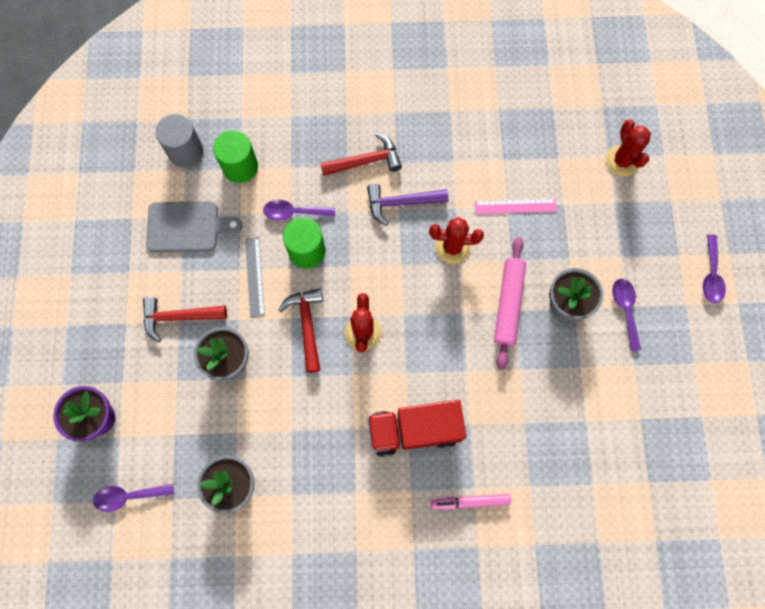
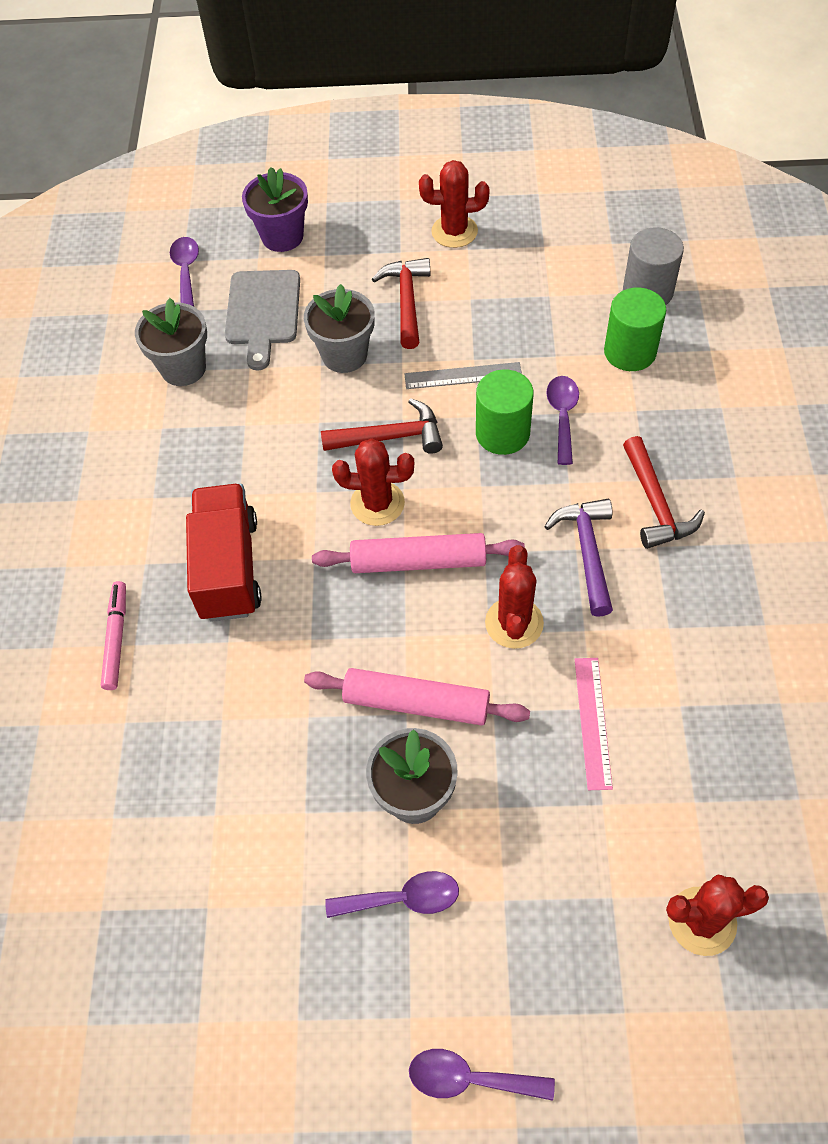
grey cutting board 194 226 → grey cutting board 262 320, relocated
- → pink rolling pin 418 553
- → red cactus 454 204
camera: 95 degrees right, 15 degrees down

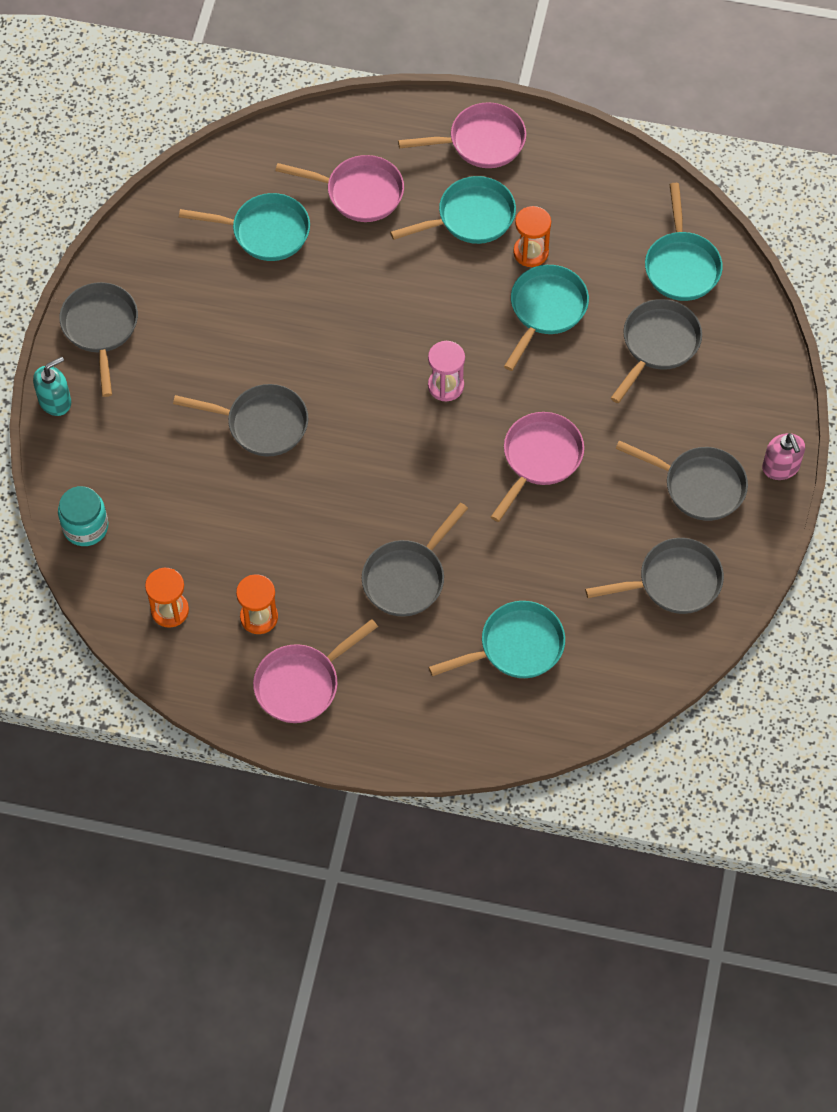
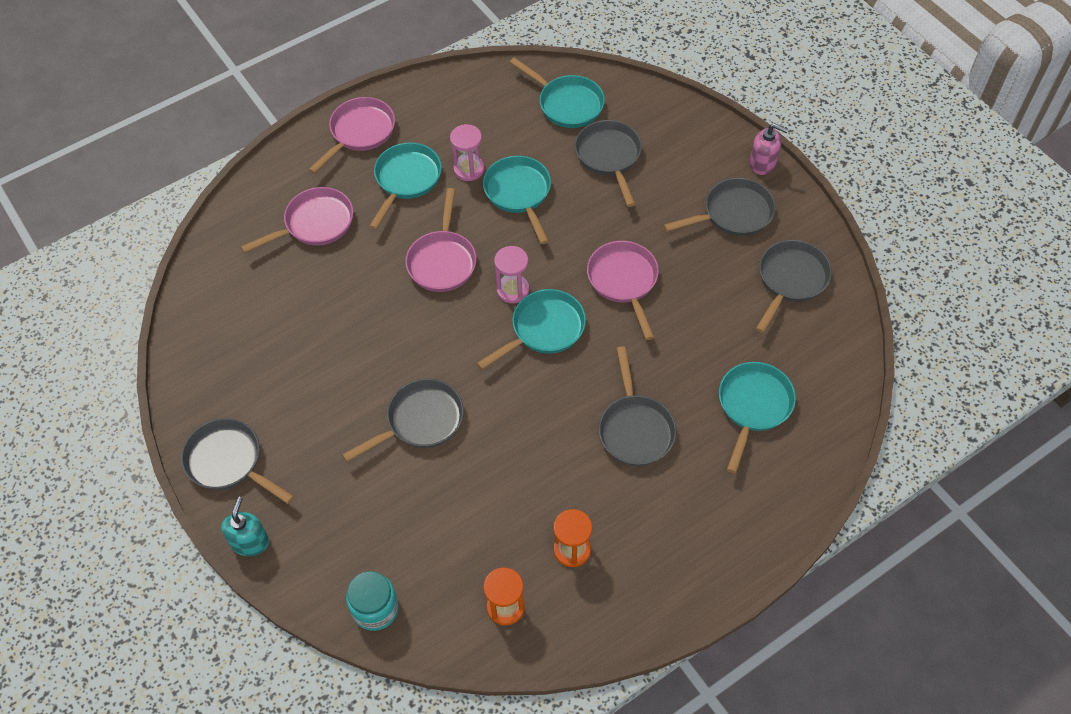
turquoise pan 244 227 → turquoise pan 531 329, relocated
pink pan 315 671 → pink pan 441 240, relocated
orange hourglass 532 236 → pink hourglass 467 152
camera: 45 degrees left, 5 degrees down

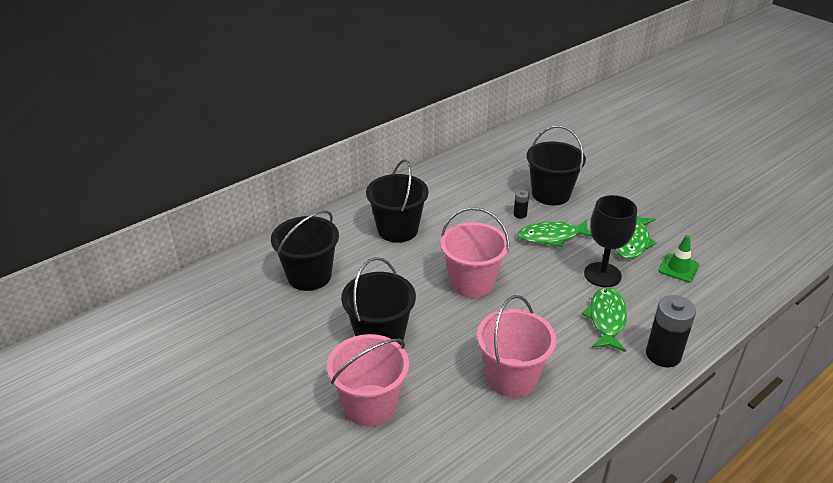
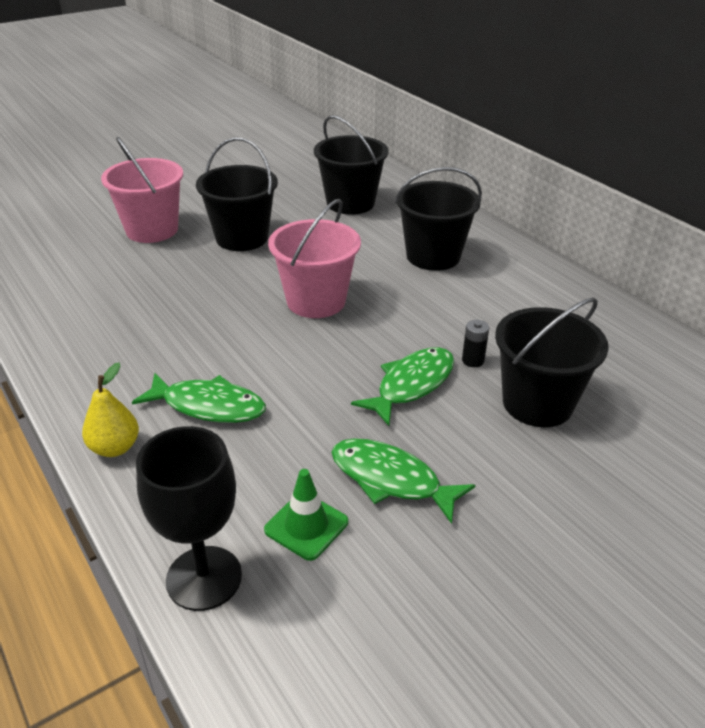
pink bucket 517 346 → -
green fish 555 233 → green fish 402 386, 45 degrees clockwise
black goblet 610 241 → black goblet 189 518, relocated
black battery 671 331 → yellow pear 110 410
camera: 95 degrees right, 0 degrees up

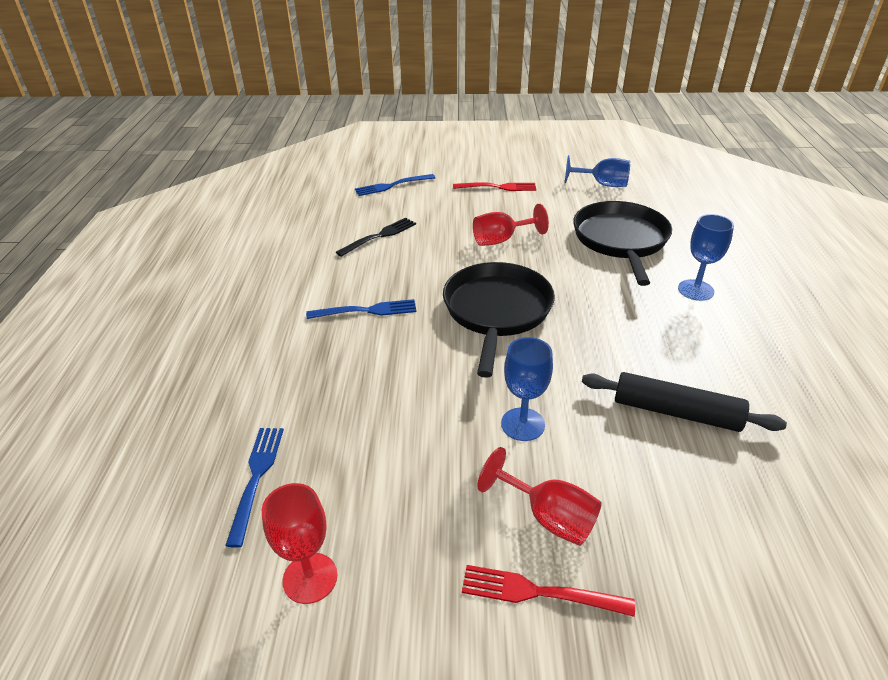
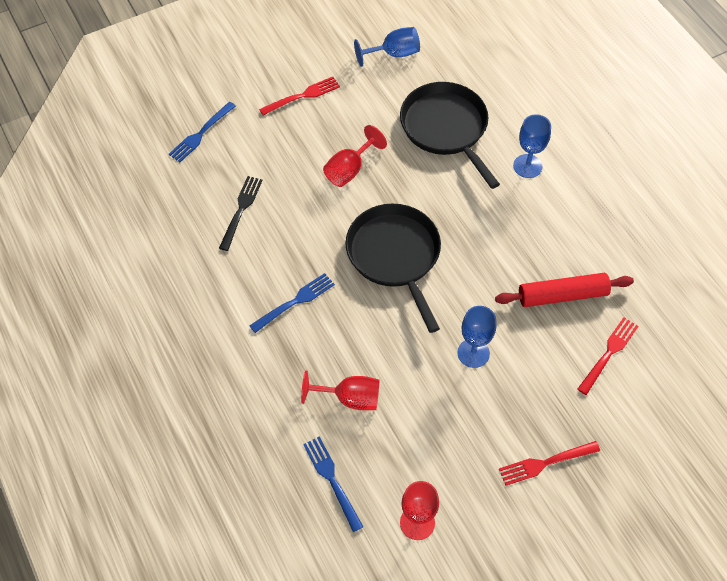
red goblet 540 496 → red goblet 340 390, relocated
black rolling pin 684 402 → red rolling pin 564 290
- → red fork 607 356
camera: 30 degrees left, 20 degrees up

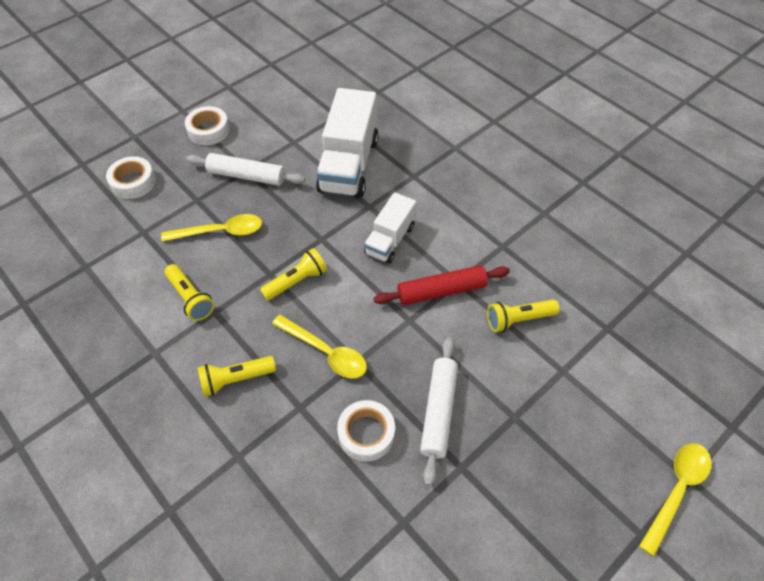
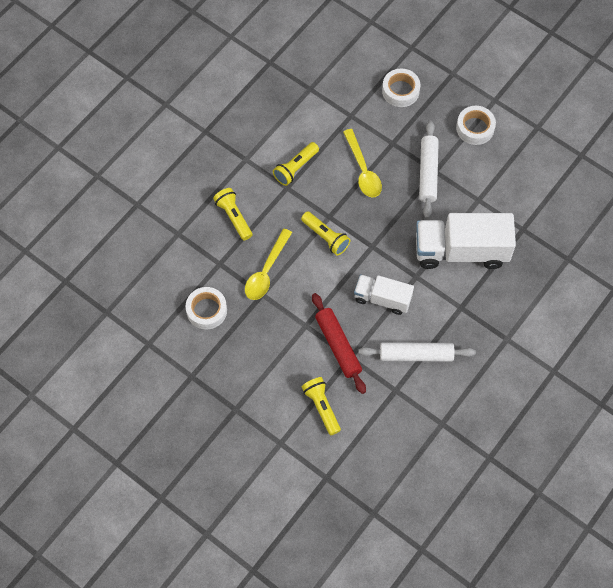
white rolling pin 439 411 → white rolling pin 417 352, relocated
yellow spoon 675 499 → -
camera: 80 degrees right, 10 degrees up

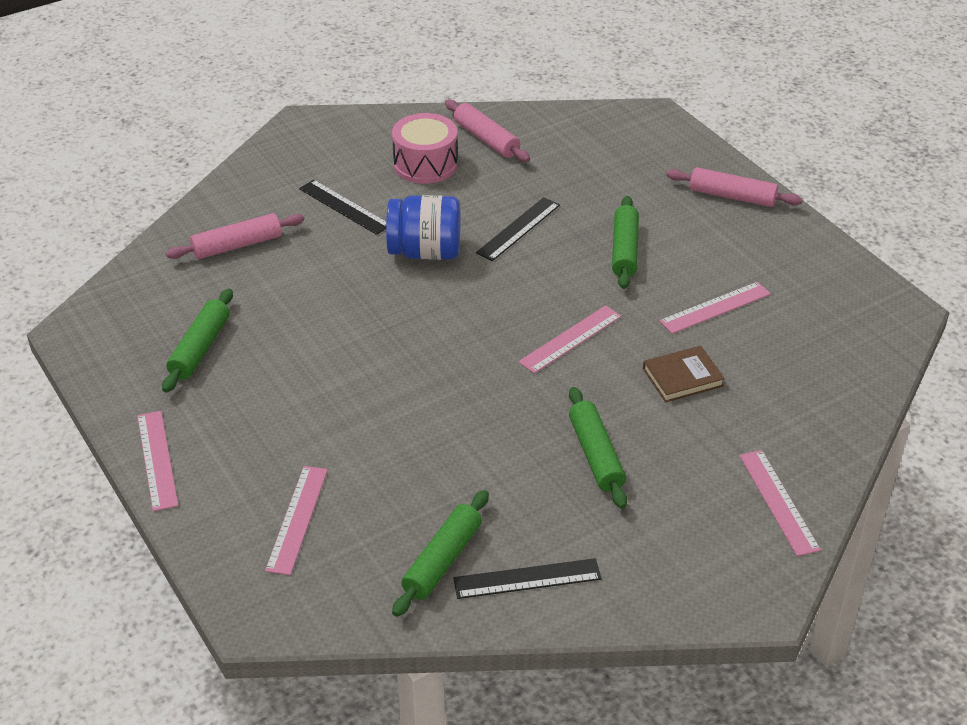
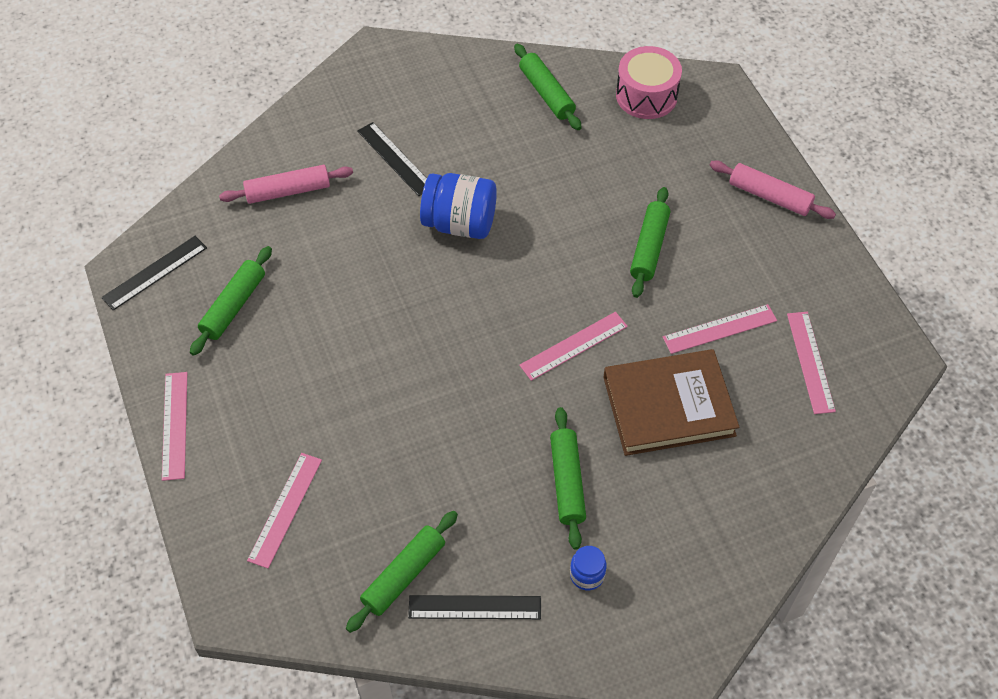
pink drum 425 148 → pink drum 649 82, relocated
pink rolling pin 487 130 → green rolling pin 548 87
black ruler 518 229 → black ruler 154 273, relocated
brown book 684 374 → brown book 671 402, x1.86
pink ruler 780 503 → pink ruler 811 363, relocated
- → blue jar 588 568
camera: 10 degrees right, 15 degrees up

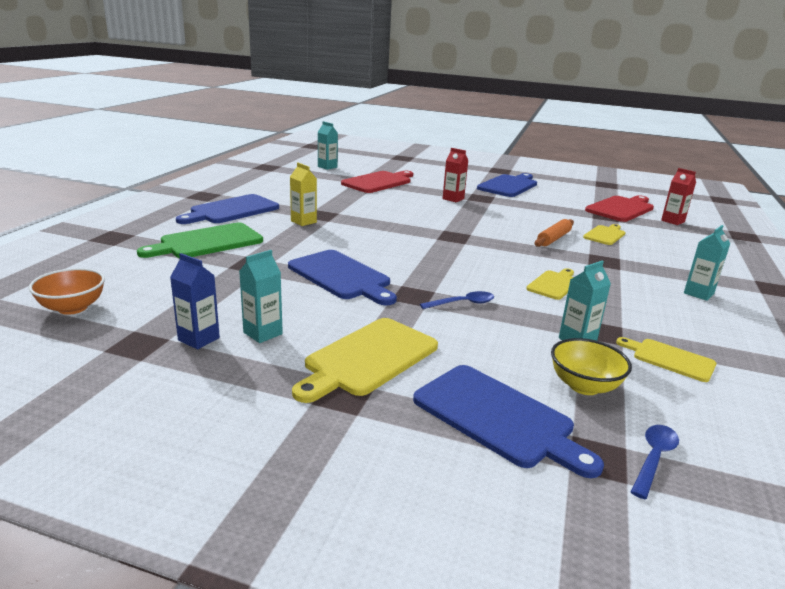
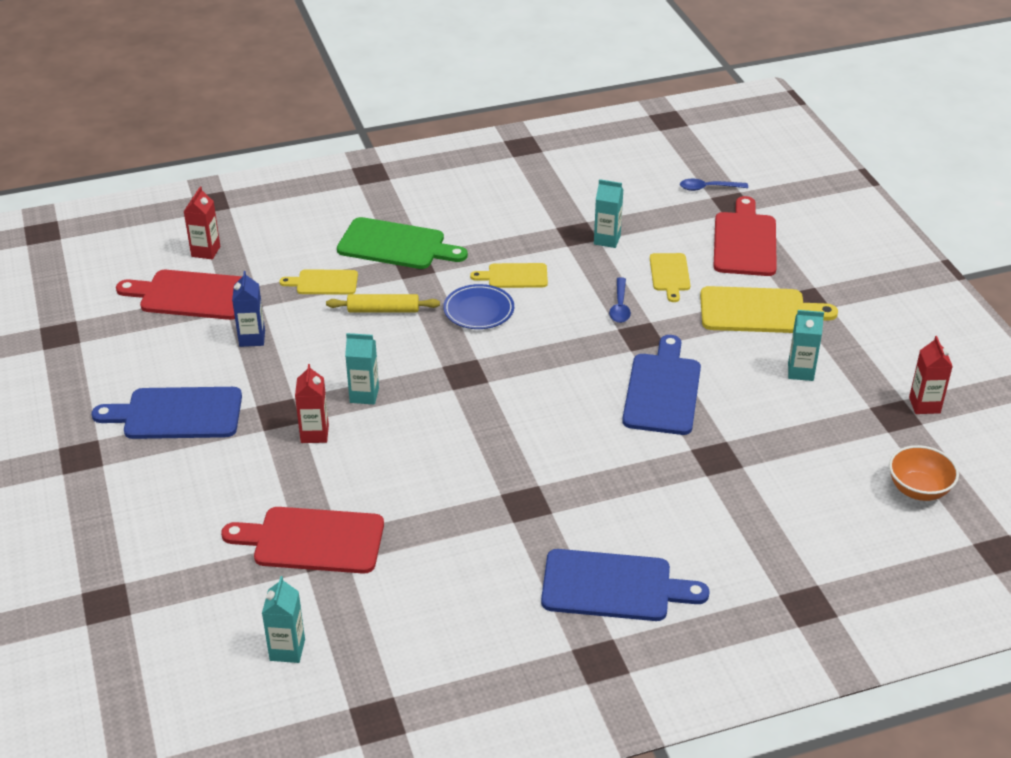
green cutting board 200 240 → green cutting board 402 243, relocated
blue carton 195 301 → blue carton 248 309, relocated
yellow carton 303 194 → -
blue cutting board 508 421 → red cutting board 745 236
blue spoon 457 300 → blue spoon 620 300, 120 degrees counterclockwise
orange rolling pin 554 233 → yellow rolling pin 383 303
yellow bowl 591 366 → -
yellow cutting board 666 359 → yellow cutting board 670 277, relocated
turquoise carton 707 263 → turquoise carton 362 368, relocated
- → blue plate 478 306
- → red carton 931 375
camera: 125 degrees left, 15 degrees up

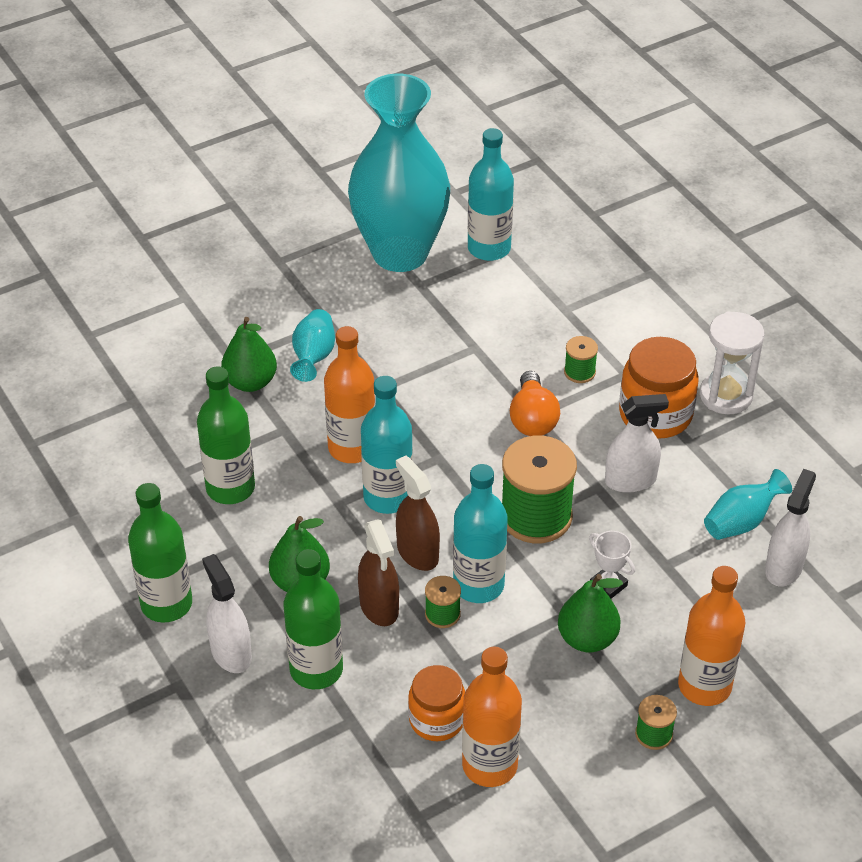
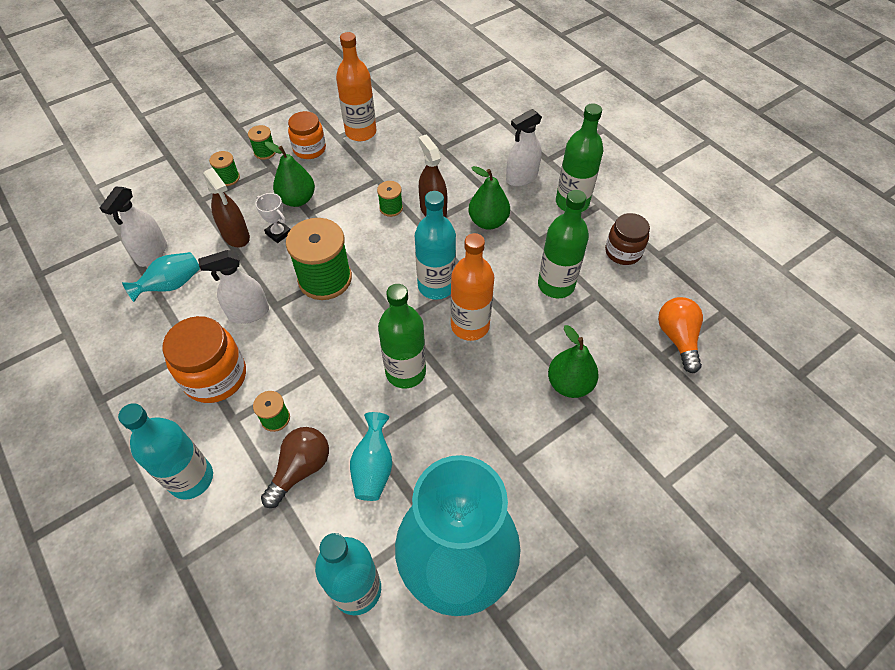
white spray bottle 227 613 → white spray bottle 524 147, 90 degrees clockwise
green bottle 313 619 → green bottle 402 336, relocated
turquoise vase 312 345 → turquoise vase 371 456, relocated
brown spray bottle 418 513 → brown spray bottle 226 208, relocated
orange jar 436 703 → orange jar 307 135, relocated
turquoise bottle 480 533 → turquoise bottle 165 451, relocated
orange light bulb 535 403 → orange light bulb 680 335, relocated
orange bottle 711 636 → green spool 224 168
white hourglass 732 363 → -
- → brown light bulb 295 467
- → brown jar 627 239
camera: 175 degrees right, 10 degrees up

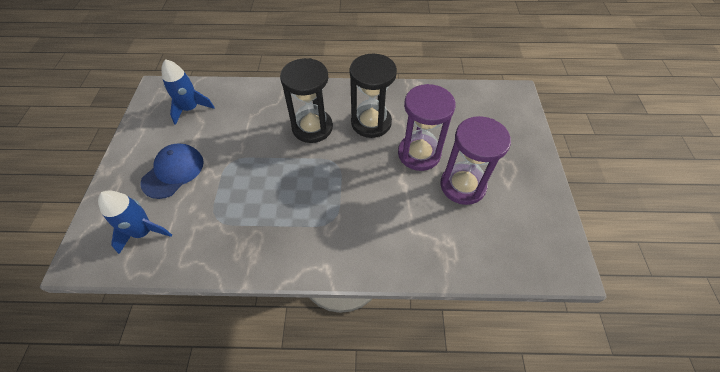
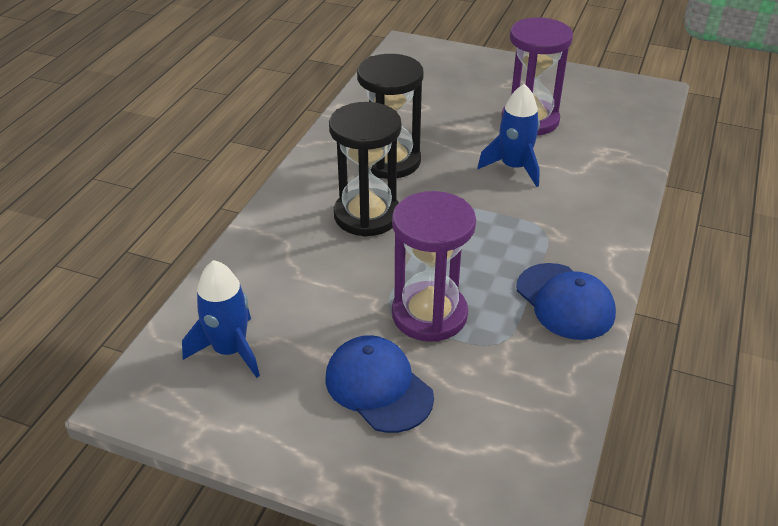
blue rocket 135 222 → blue rocket 508 135, relocated
purple hourglass 427 127 → purple hourglass 434 266, relocated
- → blue cap 566 301
camera: 70 degrees left, 15 degrees down

